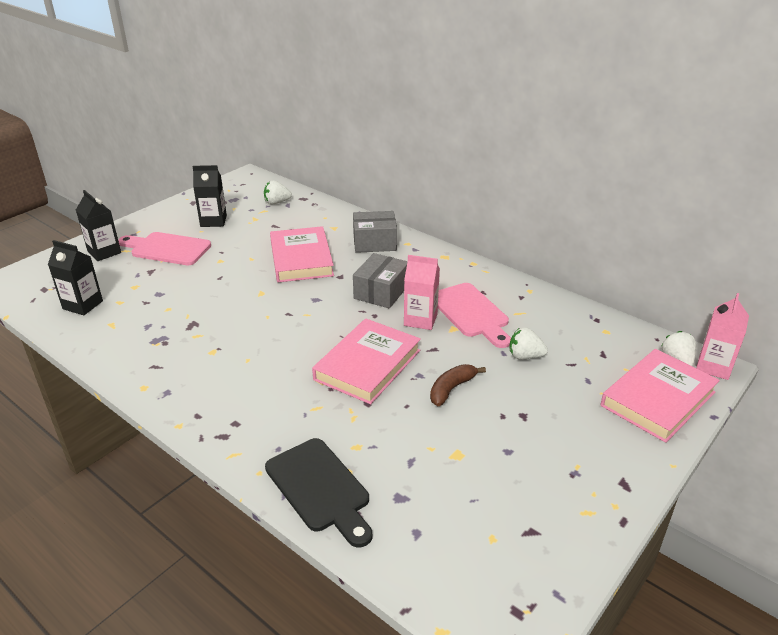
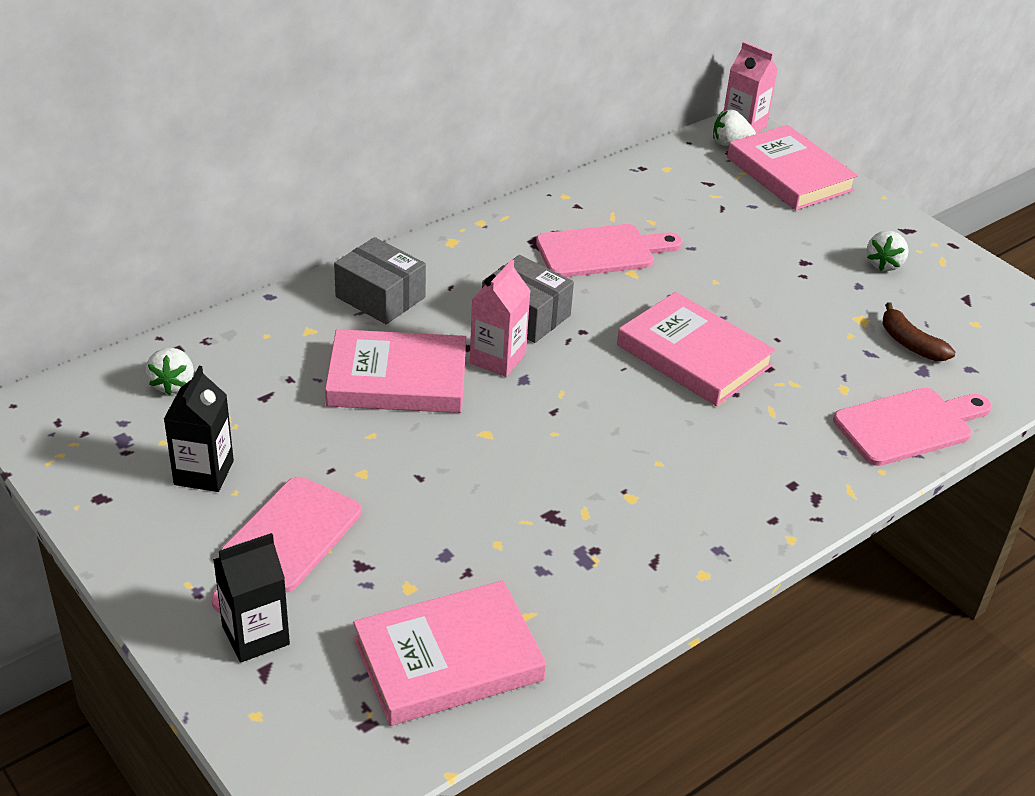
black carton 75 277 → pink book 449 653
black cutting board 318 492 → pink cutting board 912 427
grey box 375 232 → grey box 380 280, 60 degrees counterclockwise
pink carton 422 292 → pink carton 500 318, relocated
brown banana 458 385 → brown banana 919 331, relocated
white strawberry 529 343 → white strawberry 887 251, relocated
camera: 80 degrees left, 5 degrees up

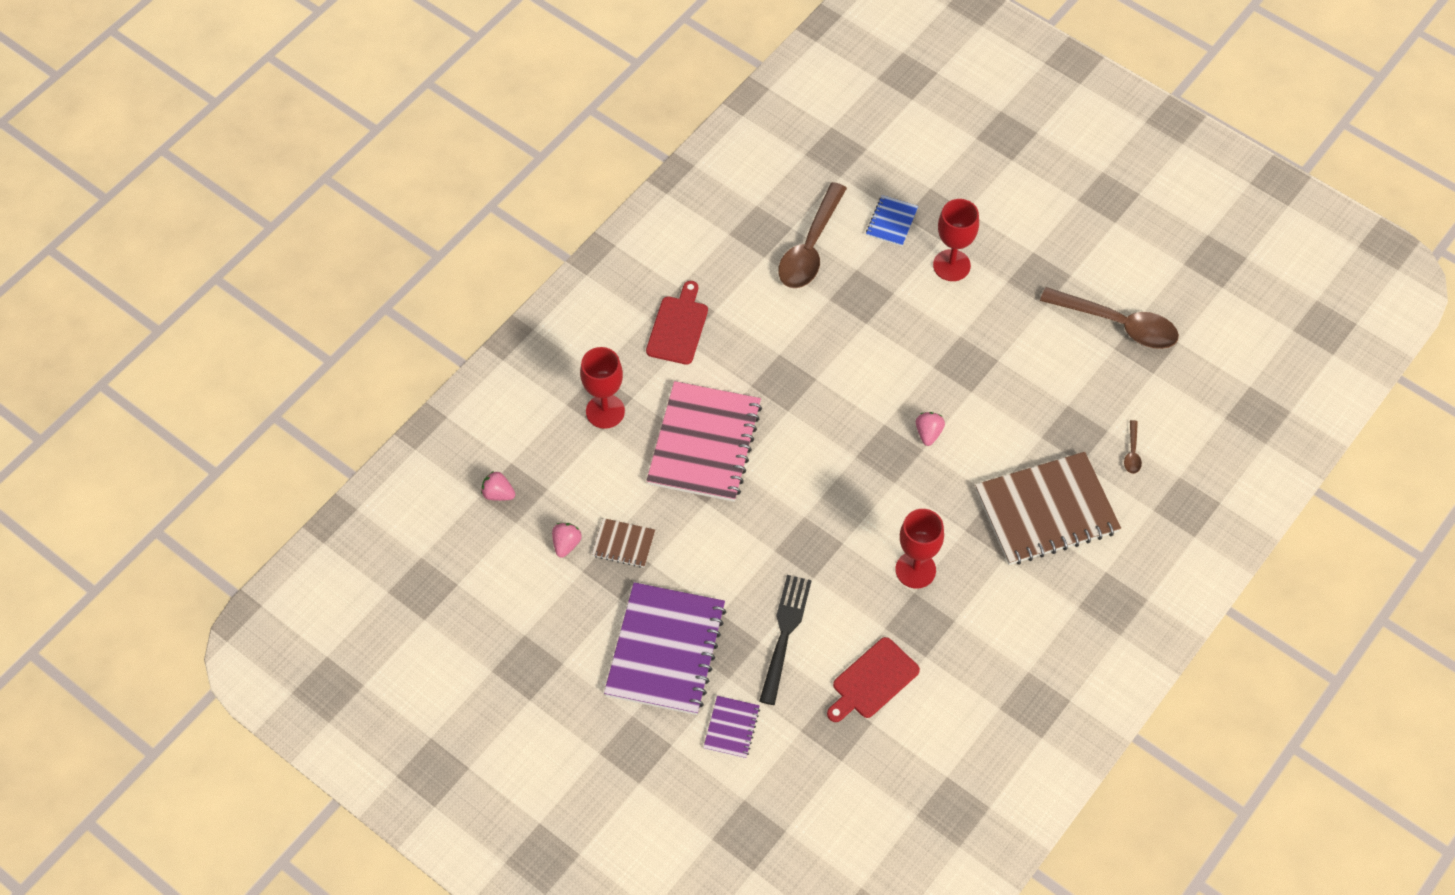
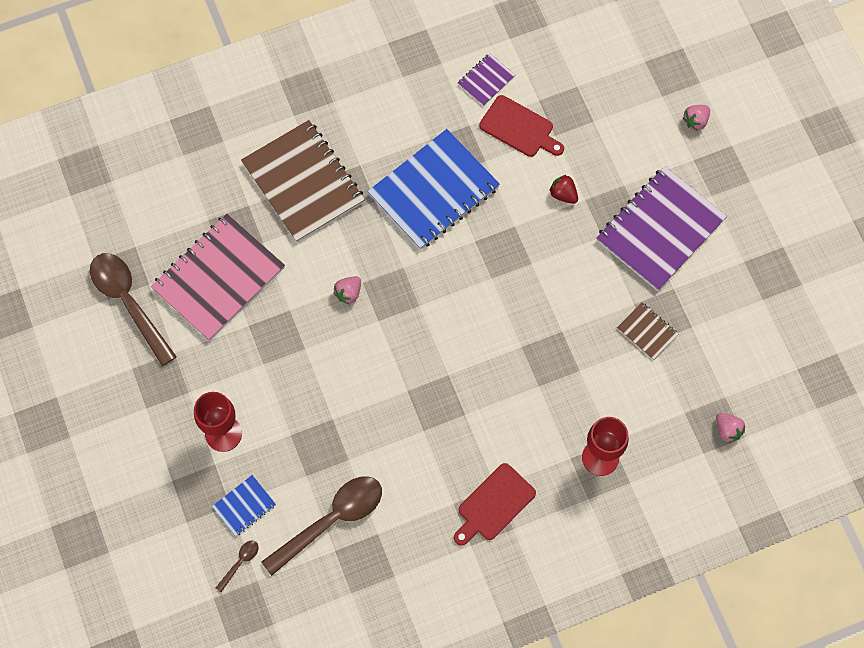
pink strawberry 567 540 → pink strawberry 696 118, relocated
pink notebook 704 441 → pink notebook 218 277, relocated
purple notebook 731 727 → purple notebook 486 79, relocated
black fork 785 640 → red strawberry 563 189
red cutting board 873 679 → red cutting board 521 126, 45 degrees clockwise
red goblet 919 548 → blue notebook 433 189
brown notebook 1048 508 → brown notebook 303 181, 45 degrees clockwise
brown spoon 1133 447 → brown spoon 237 566, relocated
camera: 150 degrees left, 10 degrees up

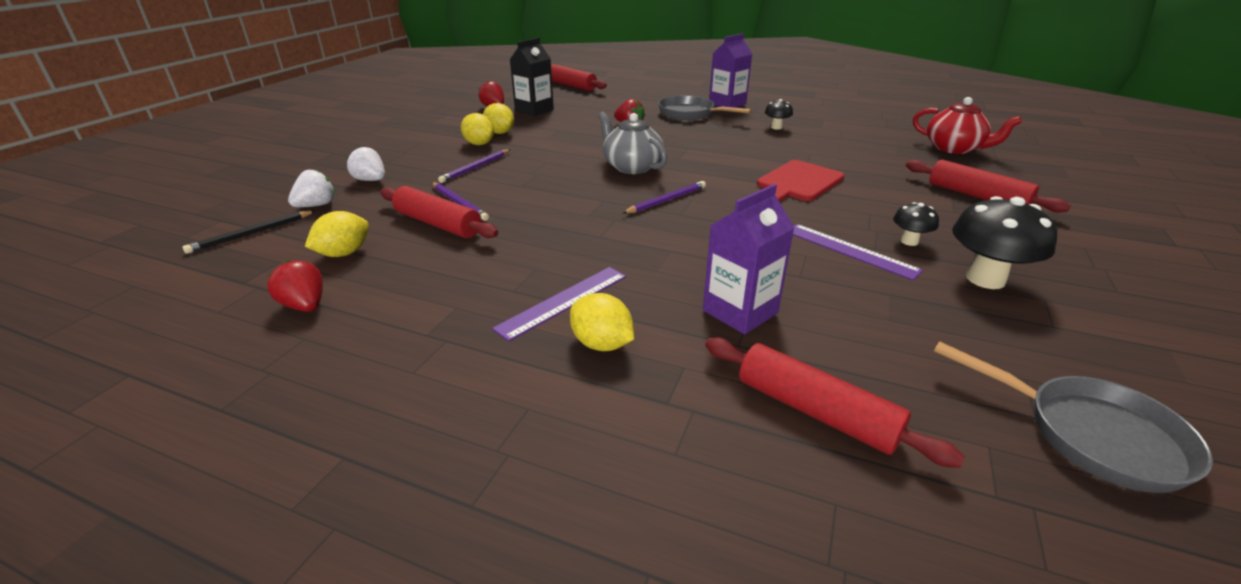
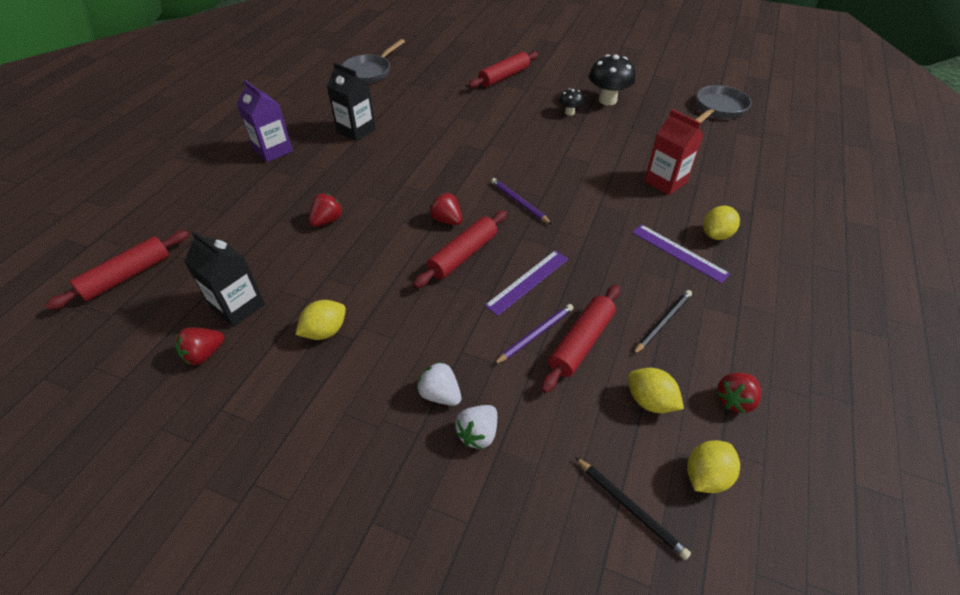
white strawberry 311 188 → white strawberry 439 384, relocated
purple pencil 474 166 → -
yellow lemon 477 129 → yellow lemon 713 466, relocated
grey teapot 633 143 → red strawberry 446 209
grey pan 705 107 → grey pan 373 61, relocated
purple carton 748 259 → red carton 674 152
red rolling pin 835 403 → red rolling pin 460 249, relocated
red cutting board 801 181 → -
black mushroom 779 114 → black carton 351 101
purple ruler 858 252 → purple ruler 526 283, relocated
red teapot 967 125 → -
- → black pencil 662 322
camera: 90 degrees left, 15 degrees up

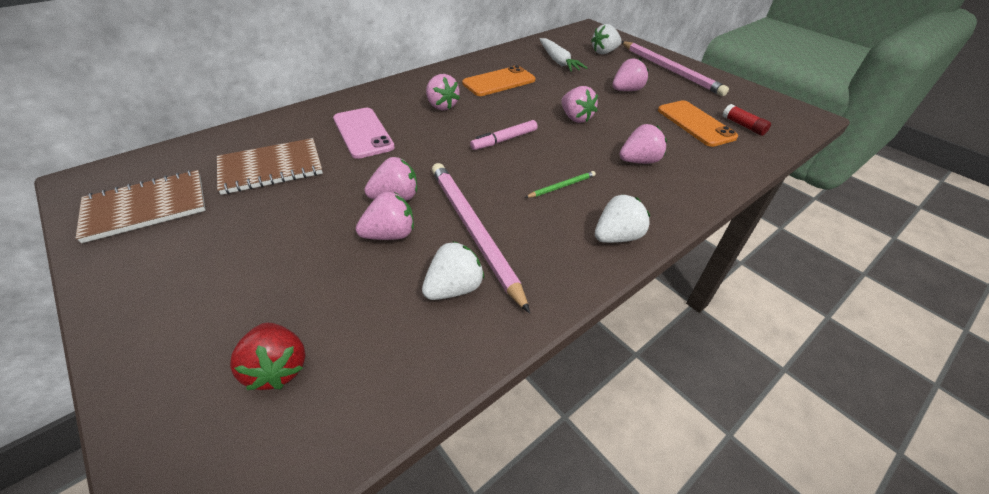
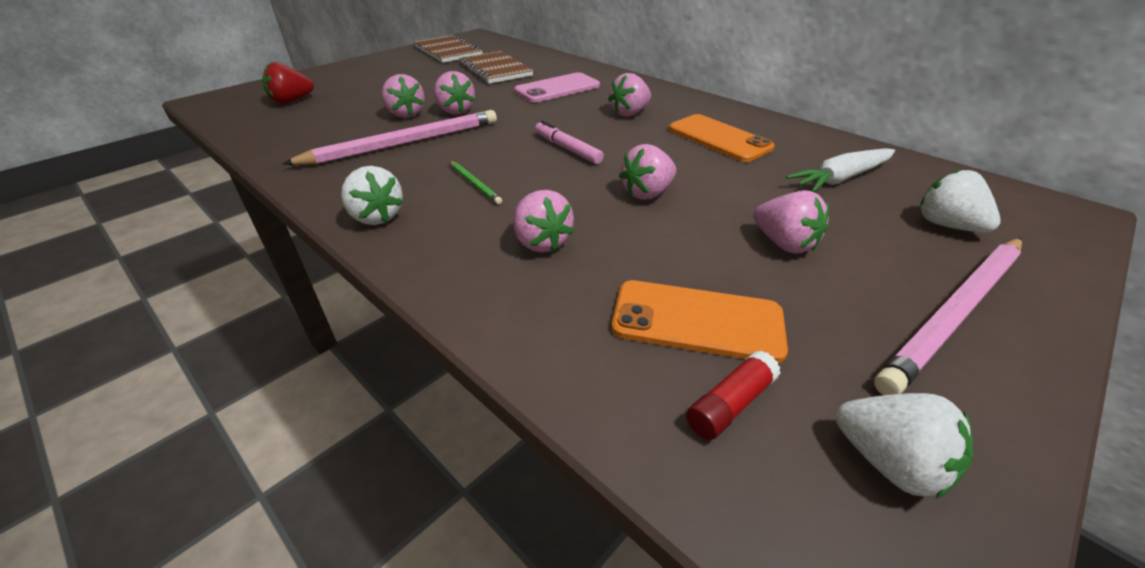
white strawberry 453 270 → white strawberry 904 446, relocated
orange phone 698 123 → orange phone 700 321, 45 degrees clockwise
camera: 85 degrees right, 5 degrees down

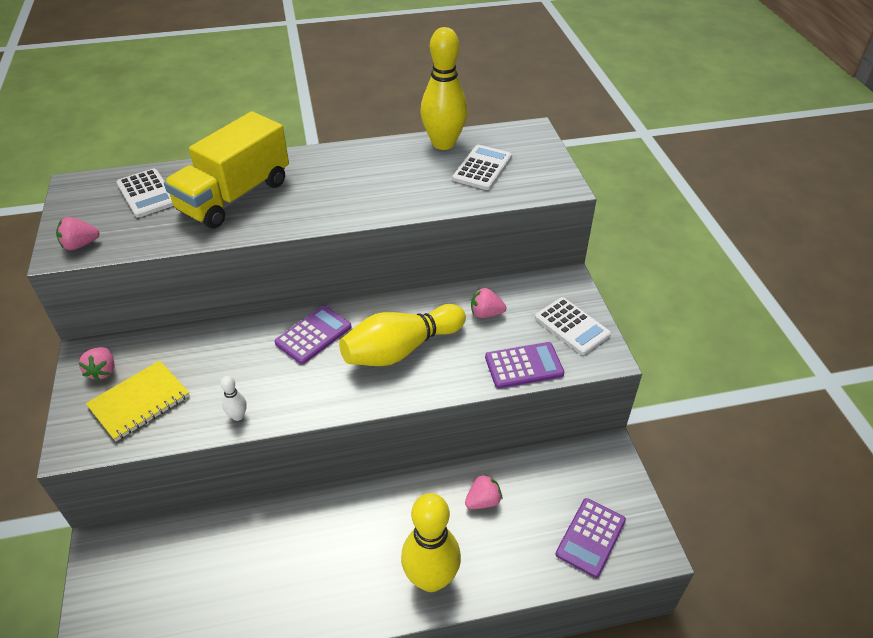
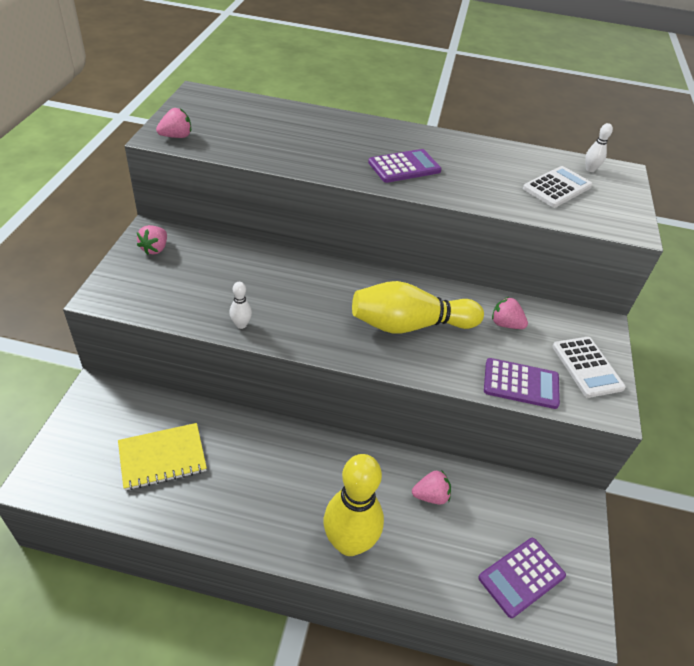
pink strawberry 78 233 → pink strawberry 173 123, 150 degrees clockwise
yellow notebook 138 400 → yellow notebook 162 456, relocated
white calculator 145 193 → -
yellow truck 226 169 → -
purple calculator 313 335 → purple calculator 405 166, relocated
yellow bowling pin 444 88 → -
- → white bowling pin 599 147
camera: 20 degrees right, 0 degrees up

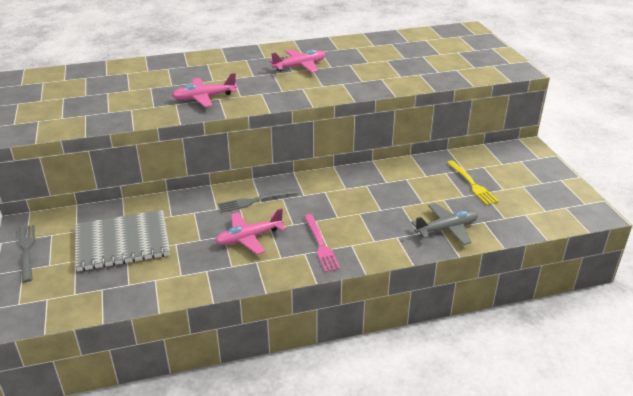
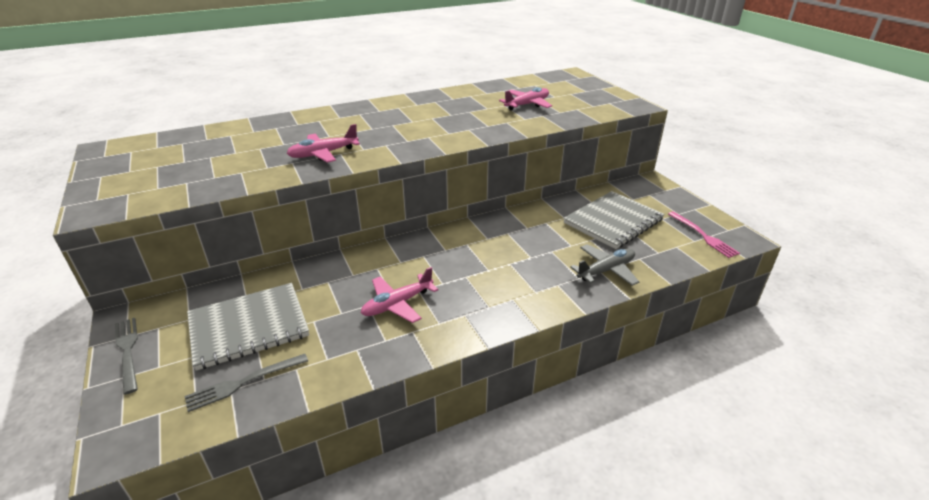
grey fork 258 200 → grey fork 246 383, relocated
pink plane 297 61 → pink plane 525 98, relocated
pink fork 322 243 → pink fork 704 235, relocated
yellow fork 473 182 → grey notebook 613 220
camera: 10 degrees left, 0 degrees up

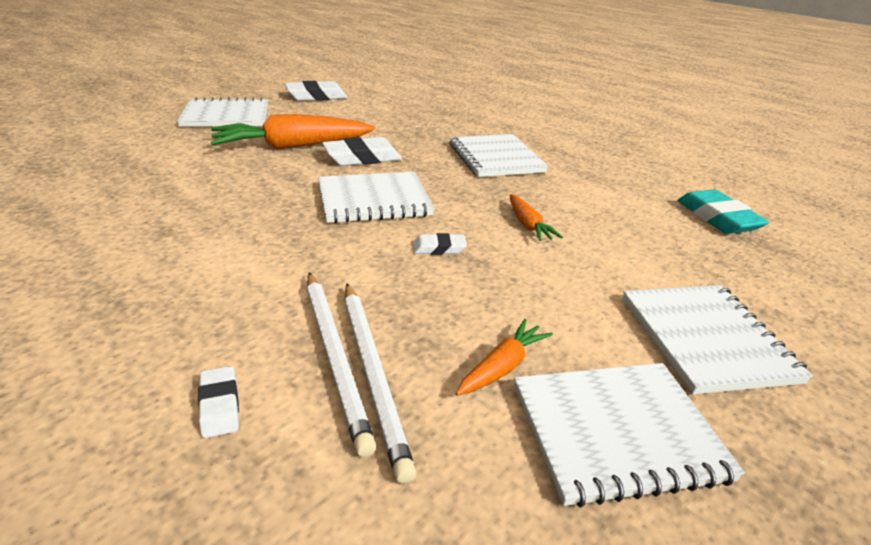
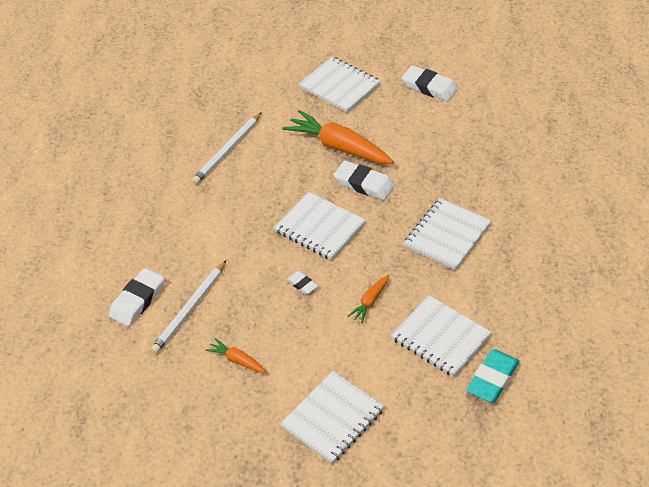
white eraser 218 402 → white eraser 136 297, x1.88
white pencil 380 383 → white pencil 227 148, relocated
orange carrot 504 357 → orange carrot 235 355, 150 degrees counterclockwise
white notebook 629 435 → white notebook 441 336, relocated
camera: 55 degrees right, 15 degrees up

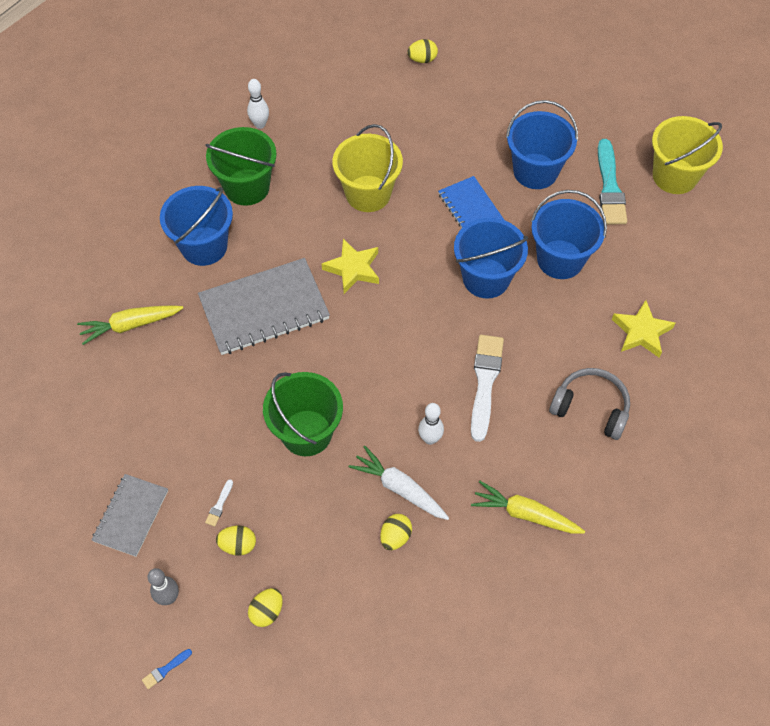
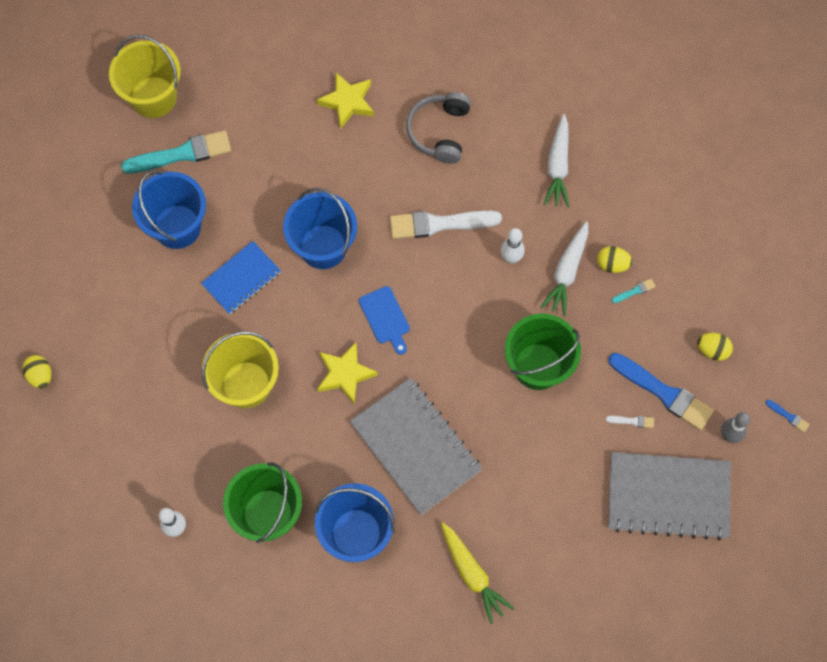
grey notebook 130 515 → grey notebook 669 496, x1.69
yellow egg 236 540 → blue brush 661 392
yellow carrot 528 507 → white carrot 556 160
blue bucket 569 234 → -
- → blue cutting board 384 320
- → turquoise brush 634 290
camera: 105 degrees left, 10 degrees up

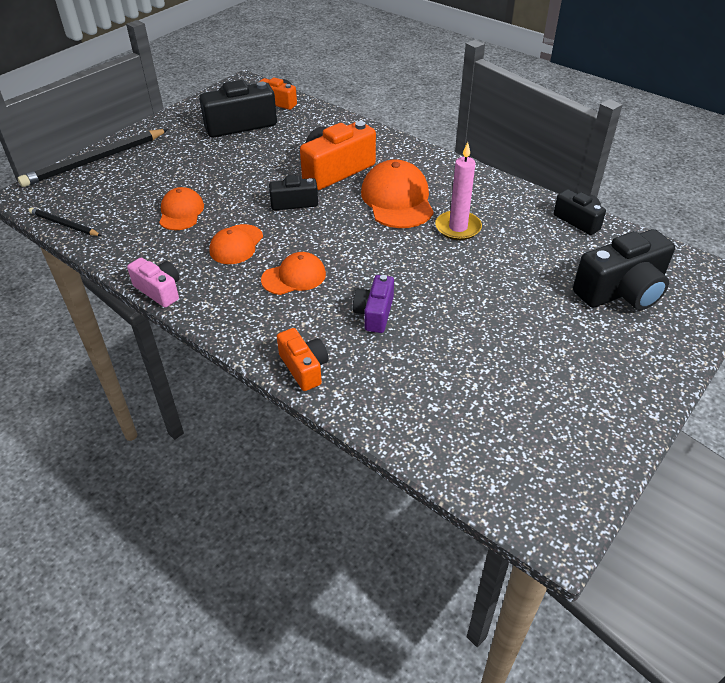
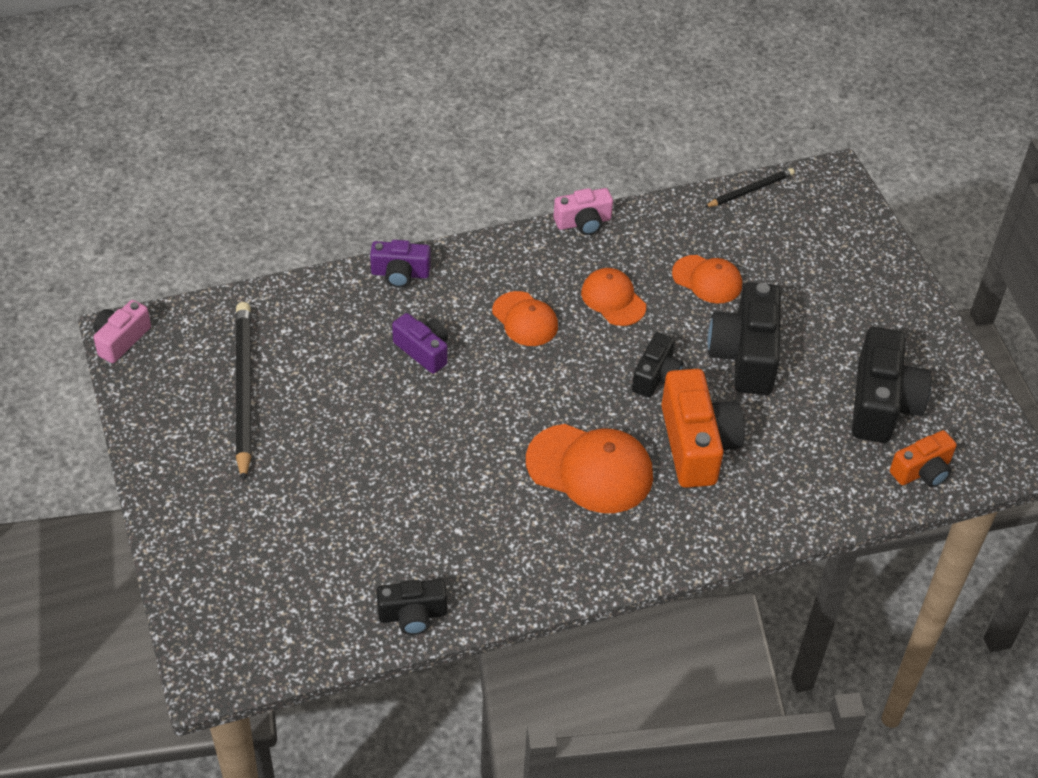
black pencil 93 158 → black pencil 243 392, relocated
orange cap 293 273 → orange cap 525 318, 45 degrees counterclockwise
orange camera 302 359 → purple camera 400 264
pink candle 458 191 → -
black camera 624 269 → black camera 744 338, relocated
- → pink camera 122 331
camera: 120 degrees right, 5 degrees up

